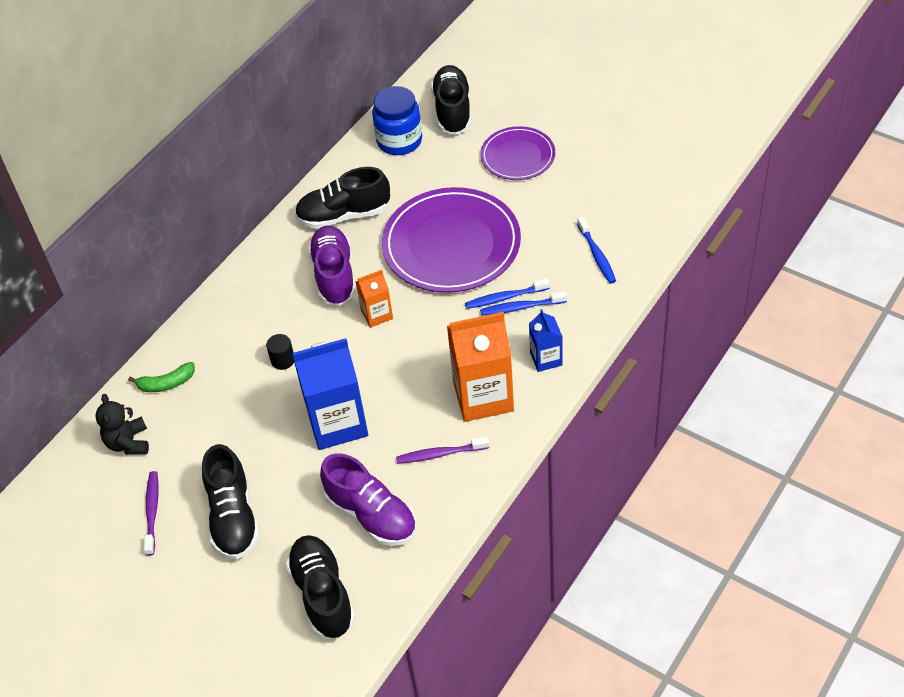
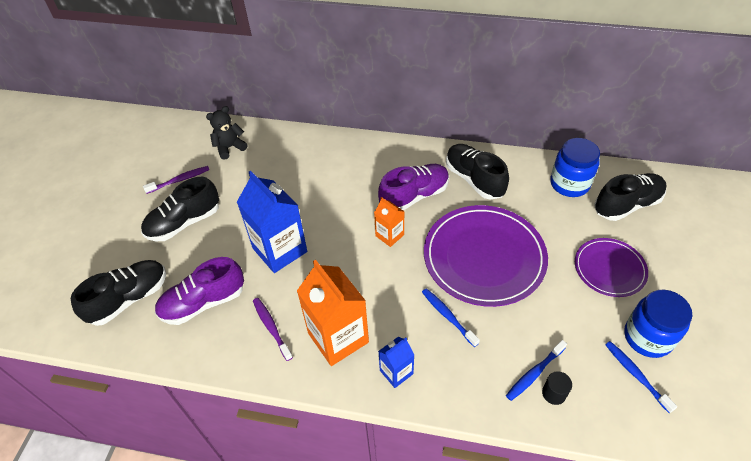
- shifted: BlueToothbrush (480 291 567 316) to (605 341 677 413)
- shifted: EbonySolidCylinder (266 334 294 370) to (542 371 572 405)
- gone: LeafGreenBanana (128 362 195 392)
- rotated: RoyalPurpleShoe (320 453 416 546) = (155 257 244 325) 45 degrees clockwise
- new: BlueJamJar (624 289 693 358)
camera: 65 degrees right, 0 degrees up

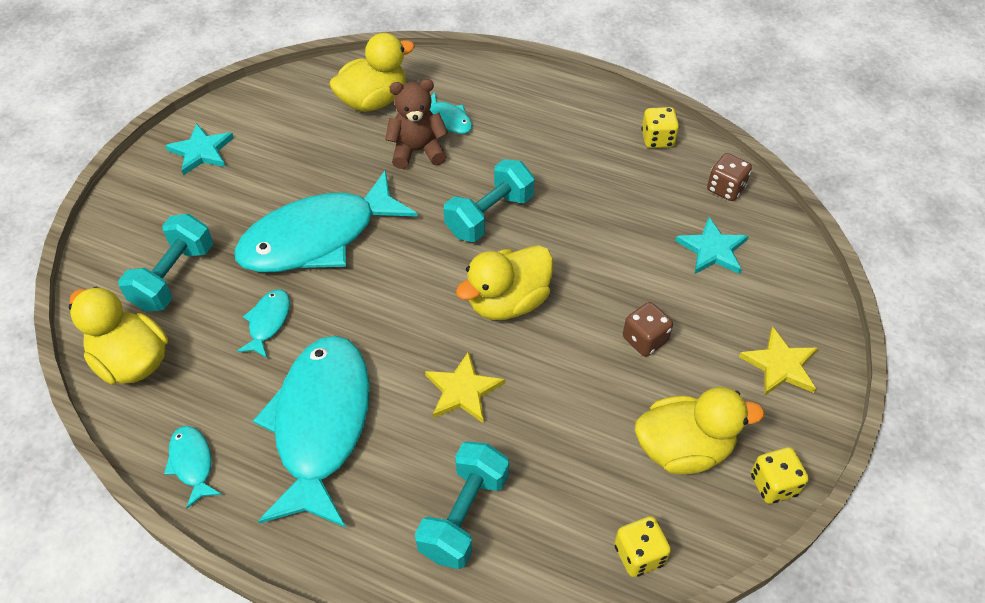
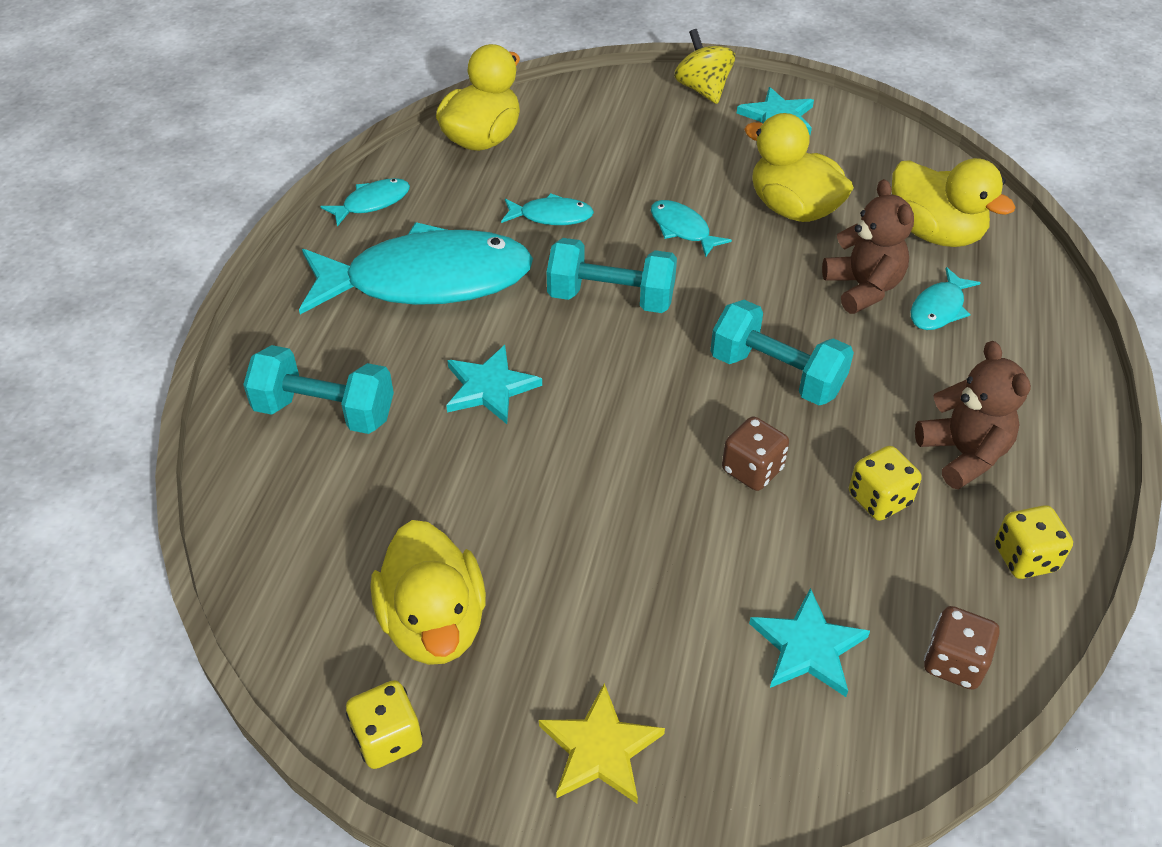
- scaled: TealToyFish (234 170 418 273) = (651 200 732 257) x0.42
- shifted: TealFreeWeight (118 213 213 311) to (547 238 677 313)
- shifted: YellowDuck (456 245 553 320) to (744 113 854 222)
- shifted: DarkBrownDie (623 302 673 356) to (722 417 789 491)
- repainted: YellowStar (425 351 505 423) to TealStar (446 345 542 424)
- shifted: YellowDie (614 516 671 577) to (849 446 922 521)
- new: YellowSpinningTop (674 29 735 104)
- new: DarkBrownStuffedBear (915 341 1031 489)
camera: 80 degrees right, 5 degrees down

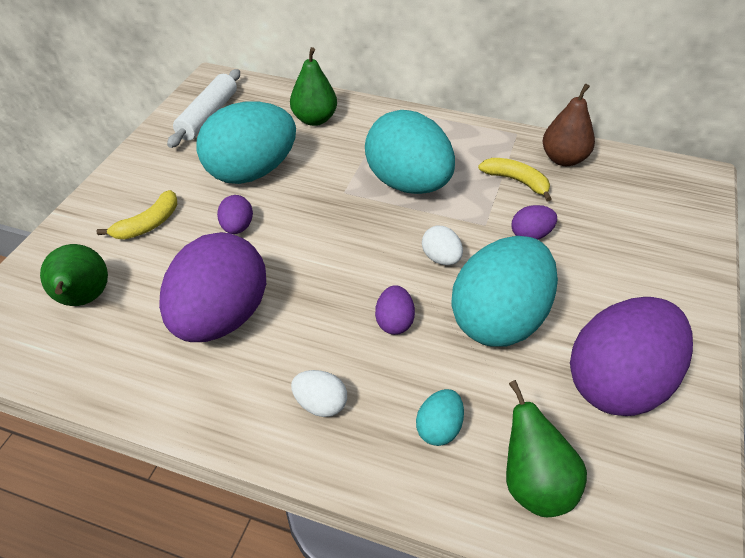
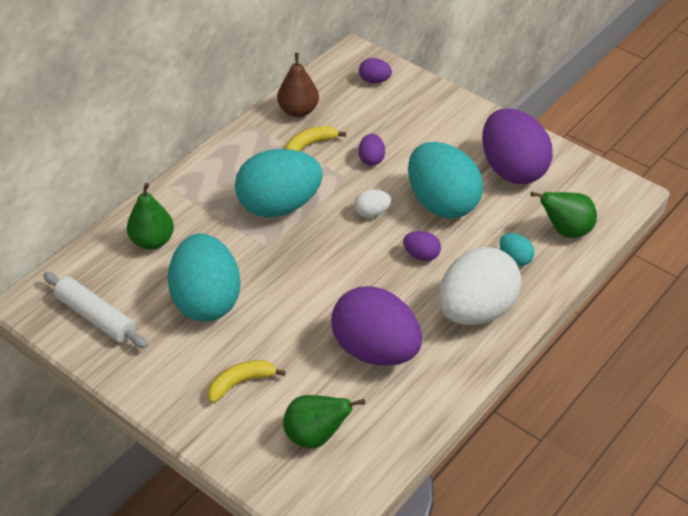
- rotated: YellowBanana (96 190 177 240) = (208 360 286 403) 90 degrees counterclockwise
- shifted: RoyalPurpleEggShape (217 195 253 234) to (359 58 392 83)
- scaled: WhiteEggShape (291 370 347 417) = (438 247 522 325) x2.35
camera: 70 degrees left, 0 degrees up

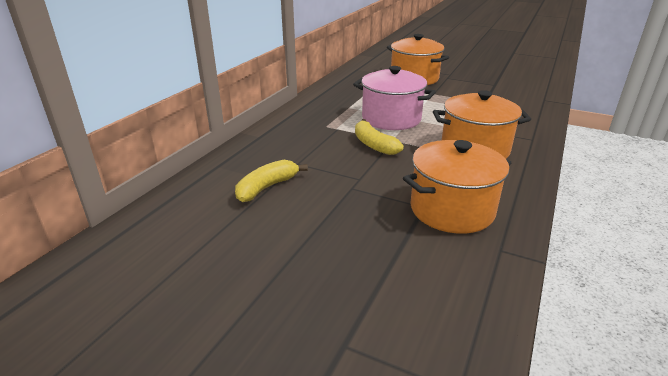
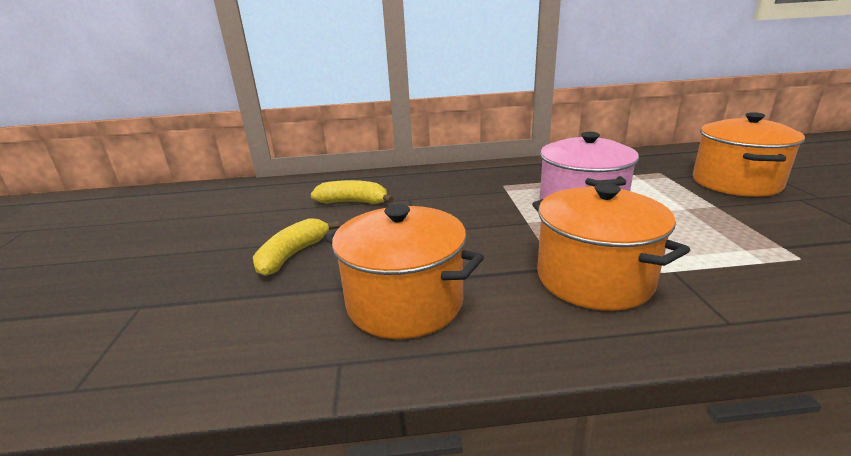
- shifted: YellowBanana (355 119 404 155) to (253 218 339 276)
camera: 60 degrees right, 5 degrees down

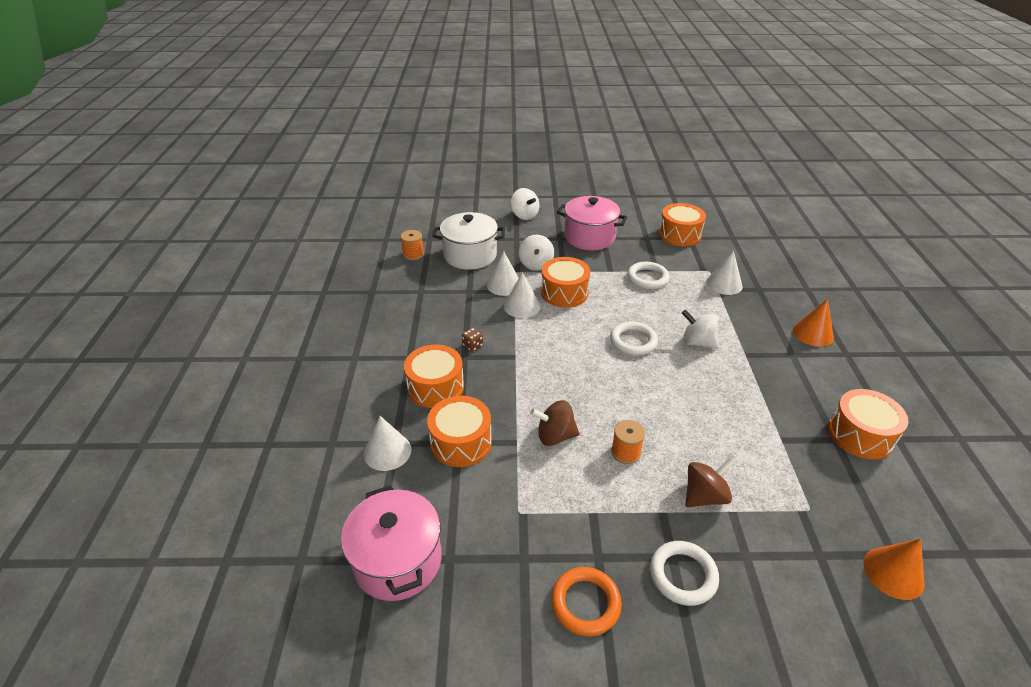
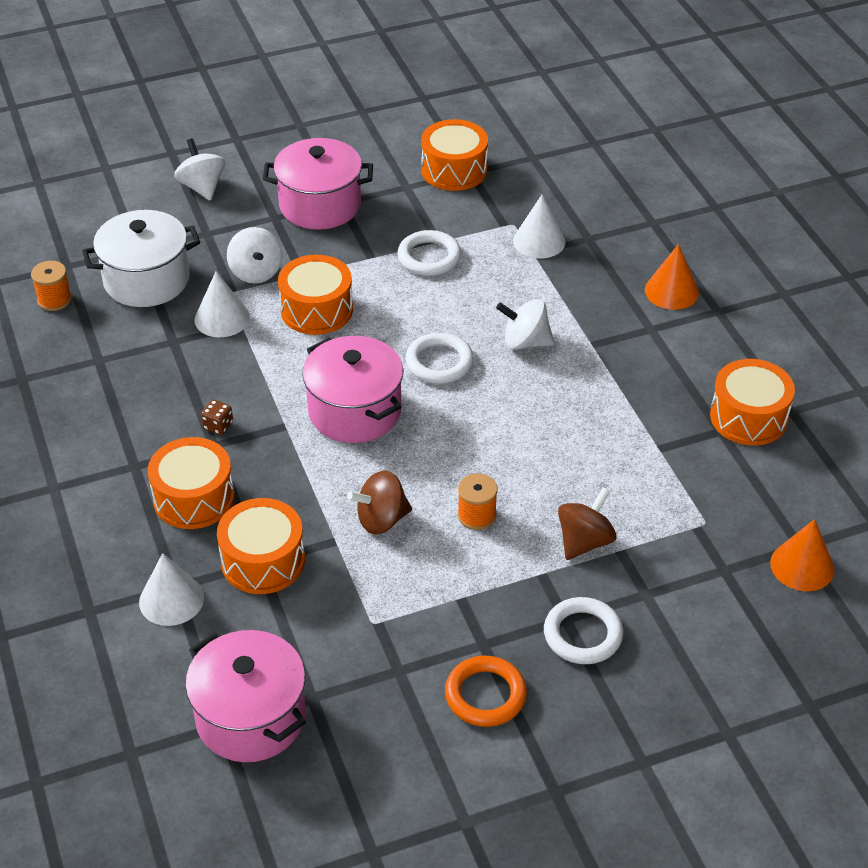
- rotated: WhiteSpinningTop (511 188 539 220) = (174 138 225 201) 150 degrees counterclockwise
- gone: WhiteCone (504 272 540 318)
- new: PinkPot (302 336 403 443)
camera: 20 degrees left, 5 degrees up

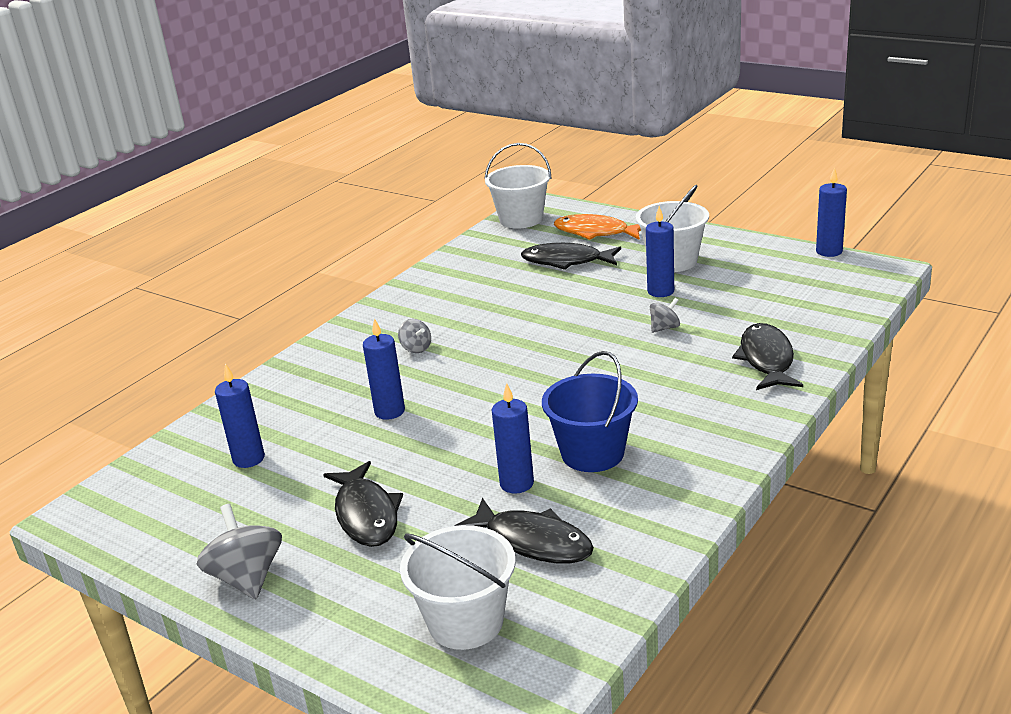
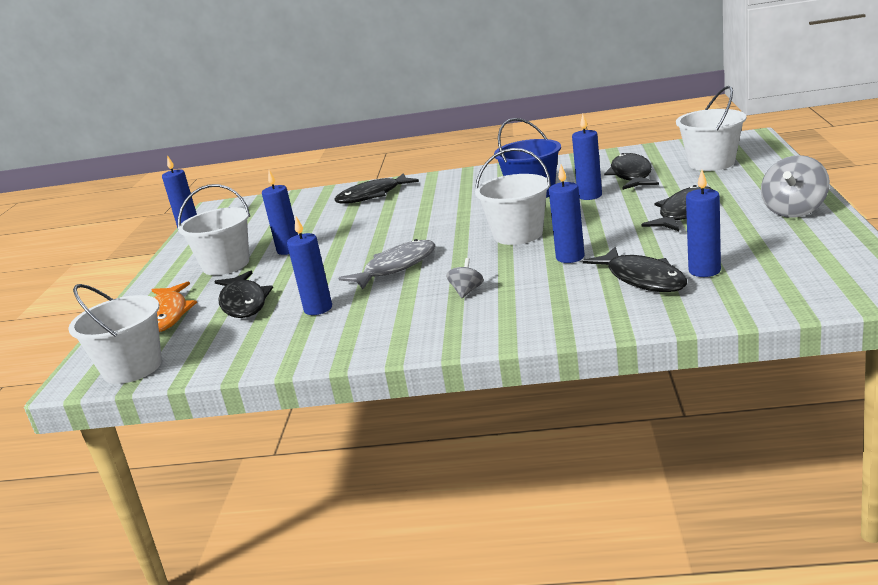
- gone: AshGreySpinningTop (650 298 680 333)
- new: WhiteBucket (475 148 551 245)
- new: BlueCandle (287 217 332 315)
- new: AshGreyToyFish (338 239 435 289)
- new: EbonyToyFish (583 247 687 292)
camera: 120 degrees left, 5 degrees down

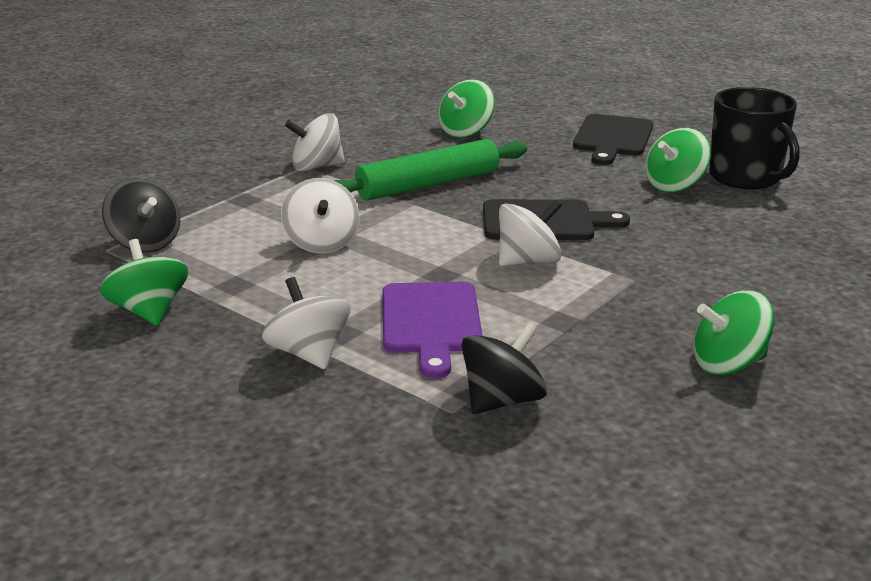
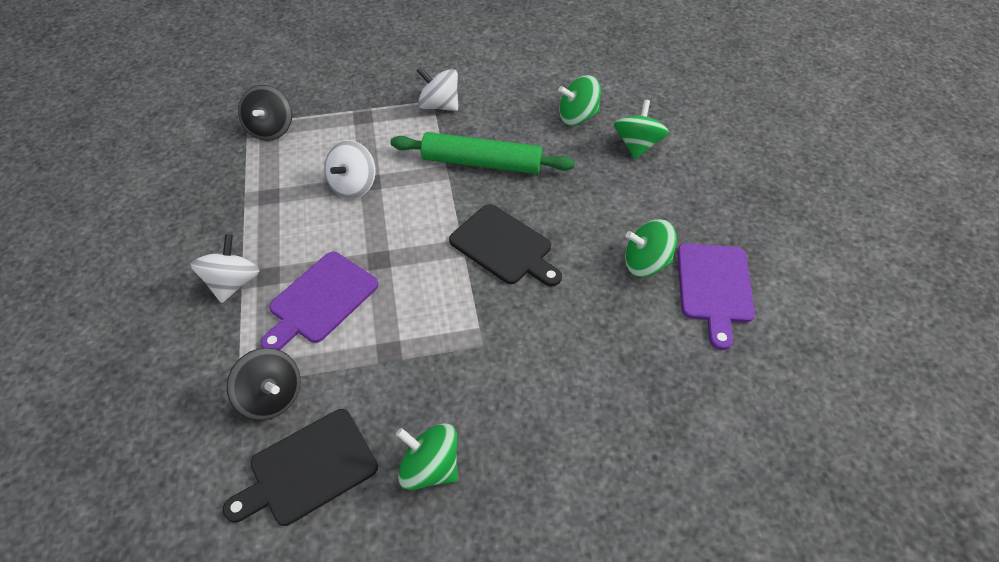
- swapped: EbonyTeaMug (709 87 799 189) to RoyalPurpleBreadBoard (677 243 755 350)
- shifted: EbonyBreadBoard (573 114 653 165) to (223 409 378 526)
- gone: WhiteSpinningTop (499 199 562 266)
- shifted: LeafGreenSpinningTop (100 239 188 326) to (614 100 669 159)
- rotated: EbonySpinningTop (462 322 547 414) = (227 348 300 420) 45 degrees clockwise
camera: 40 degrees right, 25 degrees up

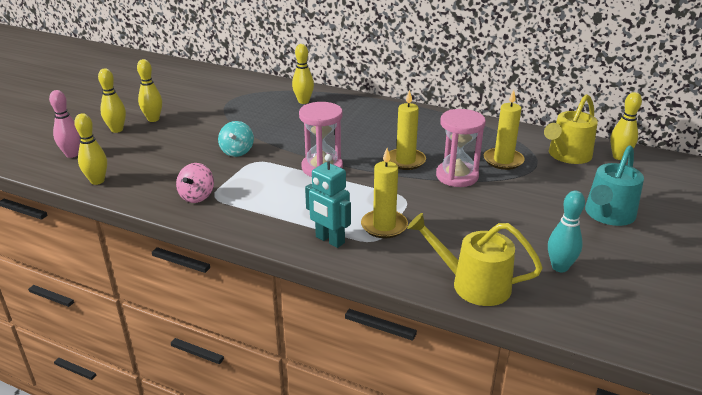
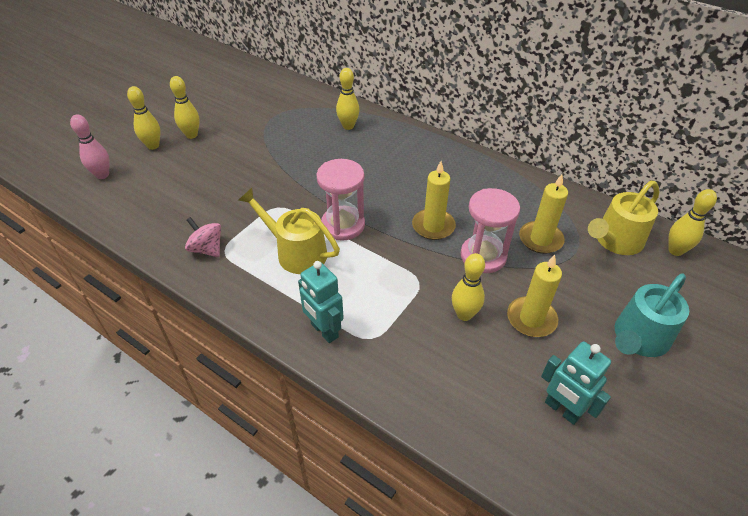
- shifted: YellowTenpin (74 113 107 185) to (452 253 485 321)
- gone: TealSpinningTop (218 121 254 157)
- shifted: YellowCandle (361 148 408 238) to (507 255 562 337)
- rotated: PinkSpinningTop (176 163 214 203) = (185 217 221 257) 105 degrees clockwise
- swapped: TealTenpin (548 191 585 272) to TealToyRobot (541 341 611 425)
- shifted: YellowWateringPot (407 213 543 306) to (238 188 340 274)
camera: 10 degrees right, 15 degrees up

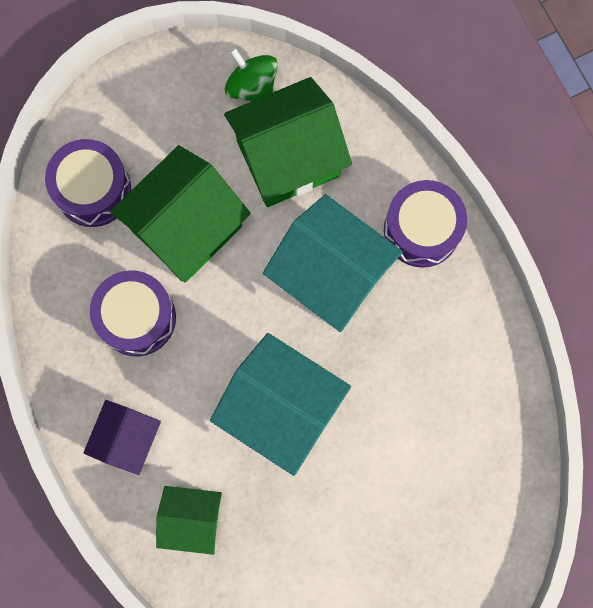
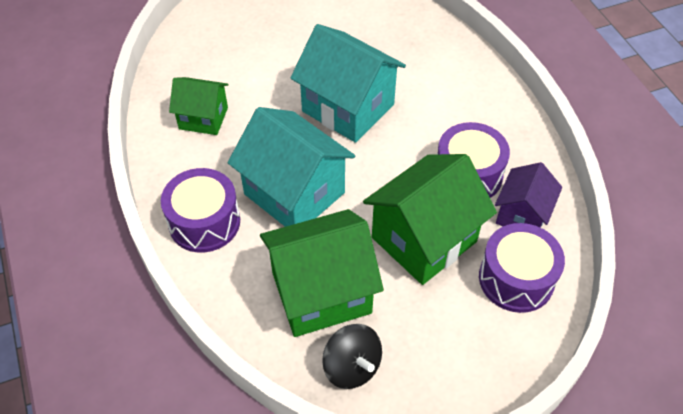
- repainted: LeafGreenSpinningTop (225 48 278 101) to EbonySpinningTop (322 324 382 389)
- shifted: RoyalPurpleHouse (83 400 161 475) to (495 162 562 228)
- shifted: LeafGreenHouse (156 486 222 555) to (169 77 228 135)
camera: 175 degrees left, 25 degrees down

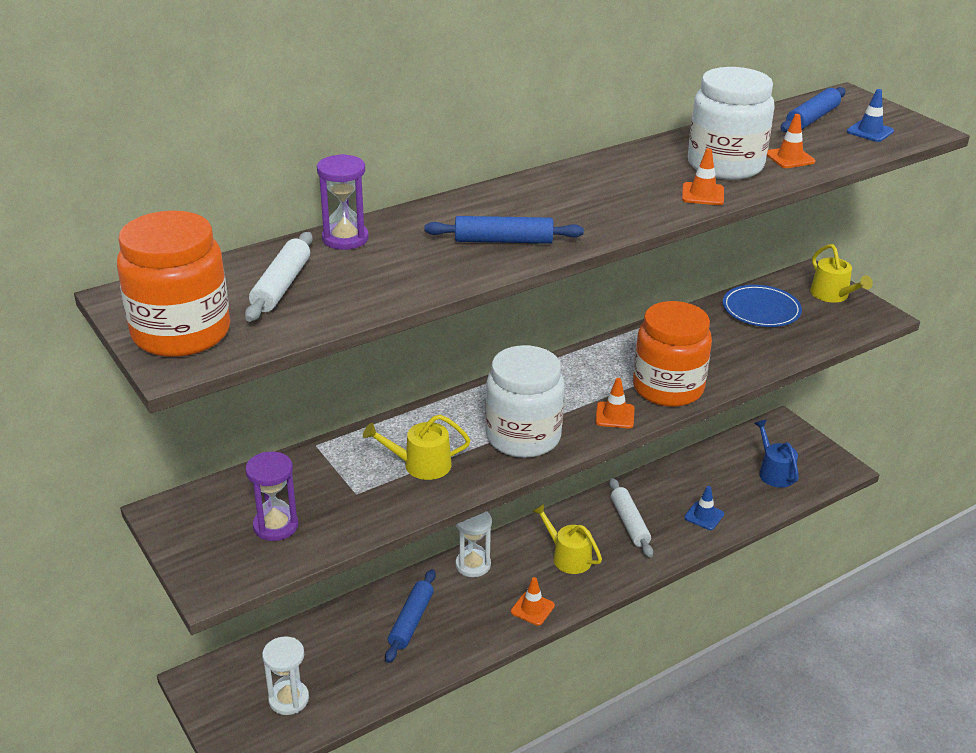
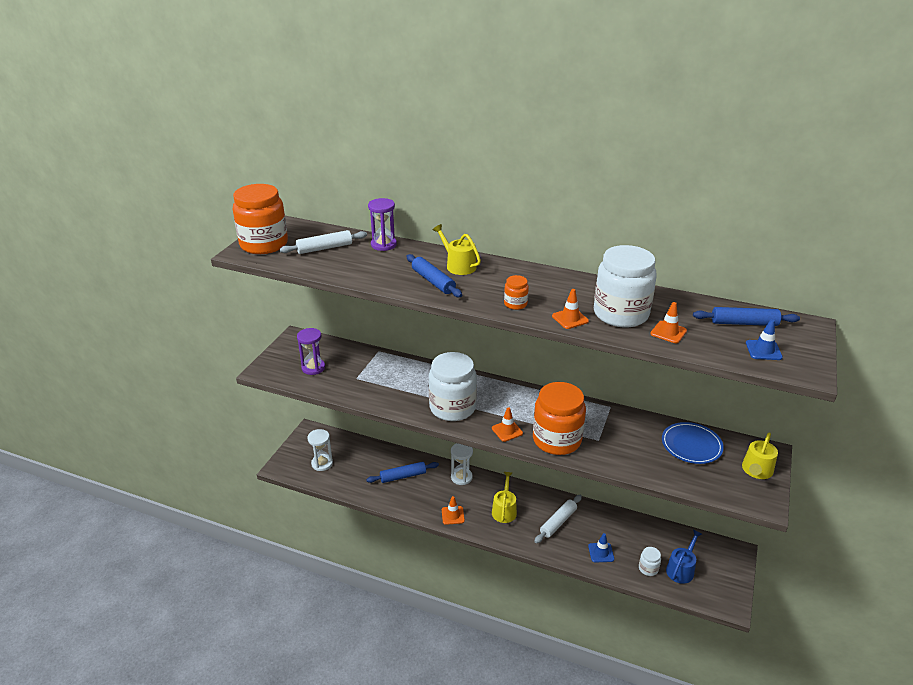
- shifted: YellowWateringPot (363 415 471 480) to (433 224 481 275)
- new: OrangeJamJar (504 275 529 310)
- new: WhiteJamJar (639 547 661 576)
camera: 55 degrees right, 0 degrees up

